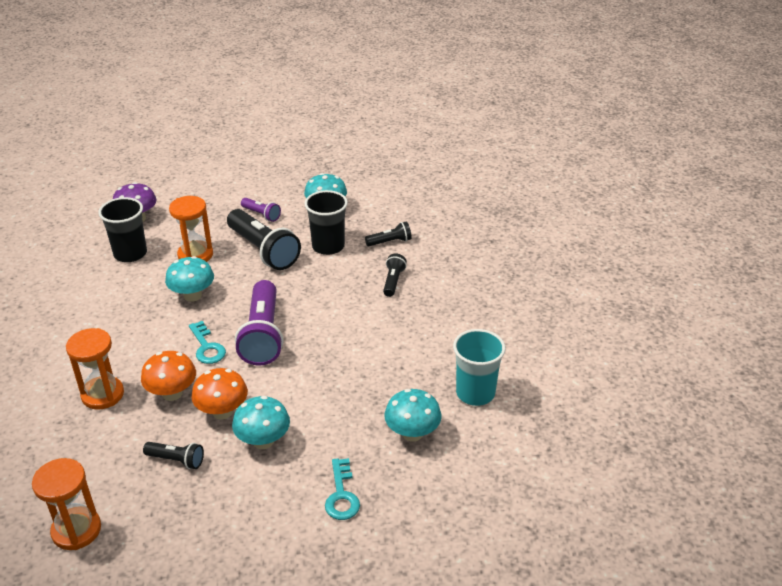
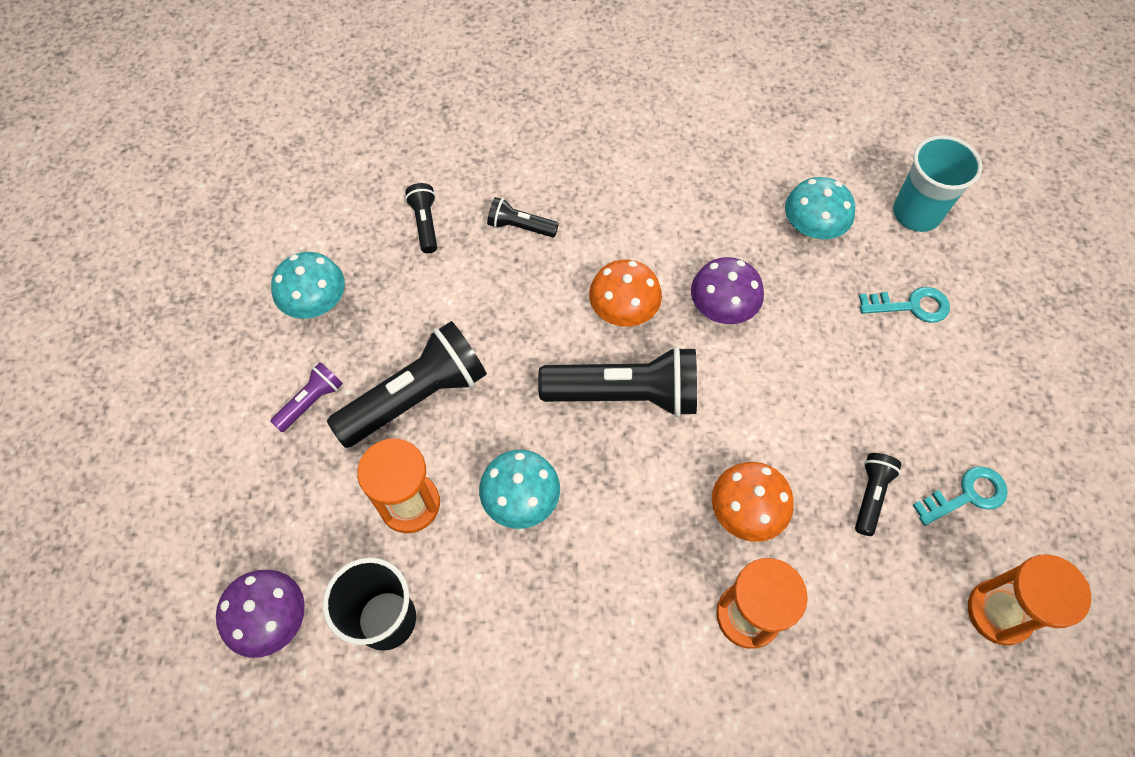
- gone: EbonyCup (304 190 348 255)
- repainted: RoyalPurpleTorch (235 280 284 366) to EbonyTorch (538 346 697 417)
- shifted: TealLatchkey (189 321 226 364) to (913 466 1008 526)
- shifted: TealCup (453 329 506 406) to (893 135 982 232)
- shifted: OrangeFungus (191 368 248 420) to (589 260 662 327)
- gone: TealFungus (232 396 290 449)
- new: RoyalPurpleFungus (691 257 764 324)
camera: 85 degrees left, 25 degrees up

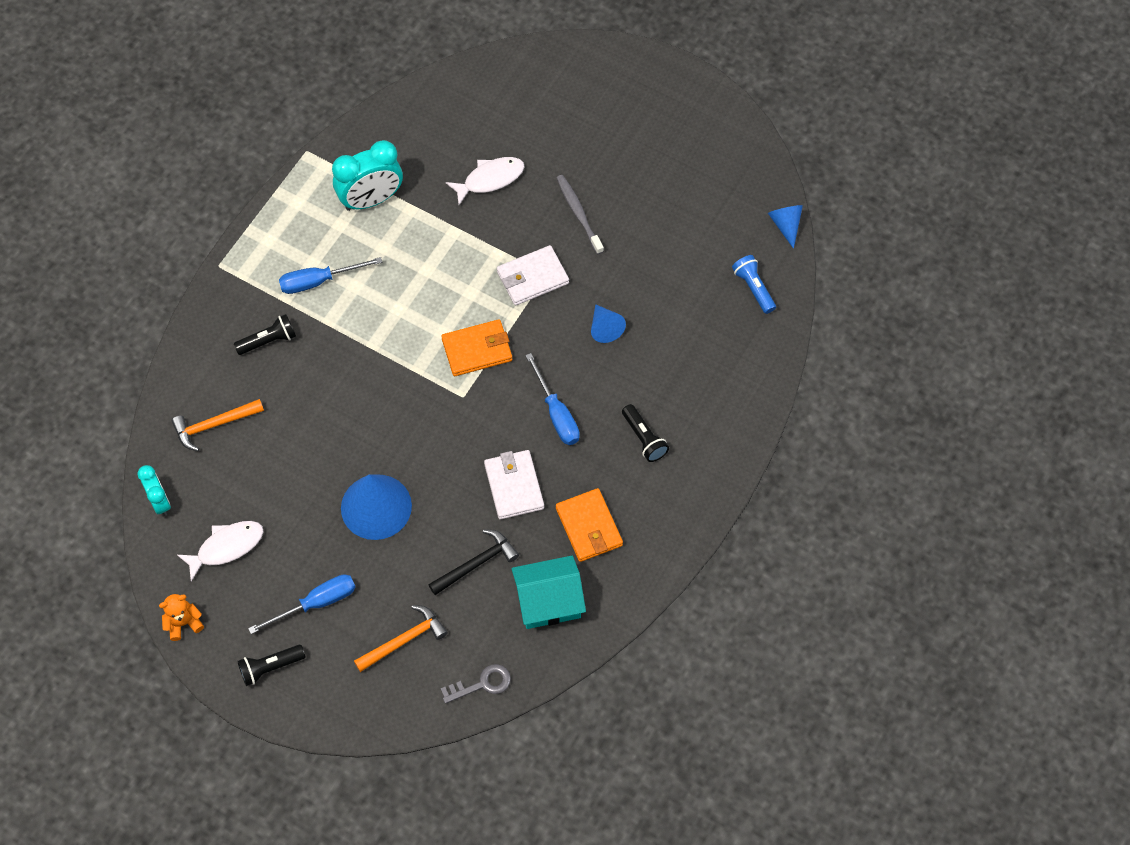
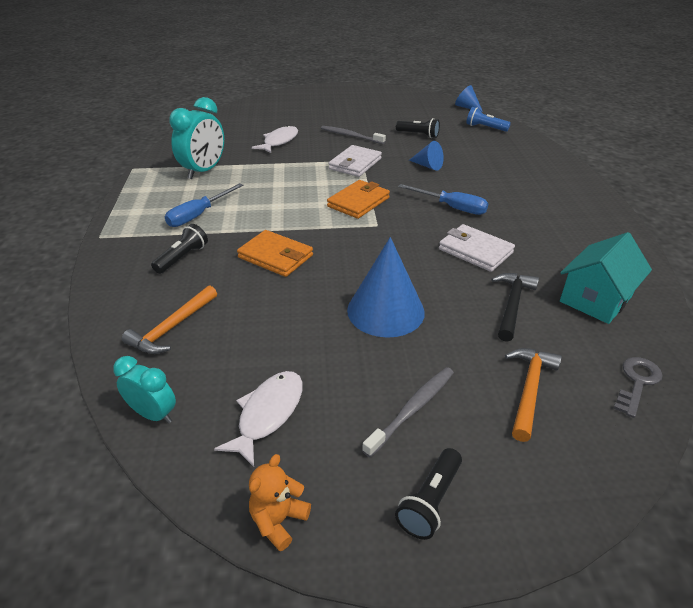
- shifted: EbonyTorch (622 404 669 462) to (396 118 440 138)
- shifted: OrangeCardWallet (556 488 623 562) to (237 230 313 277)
- swapped: BlueFlatScrewdriver (248 574 355 634) to AshGreyToothbrush (362 367 454 457)
camera: 35 degrees left, 25 degrees down

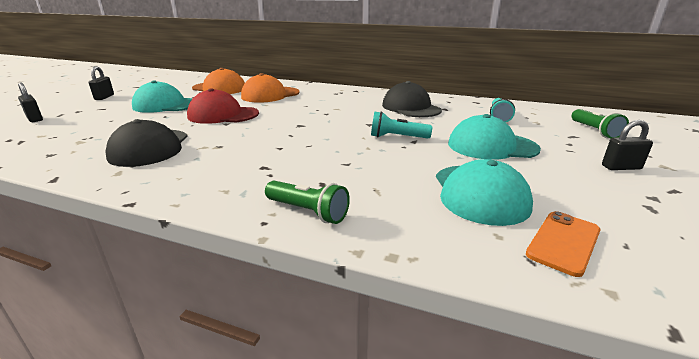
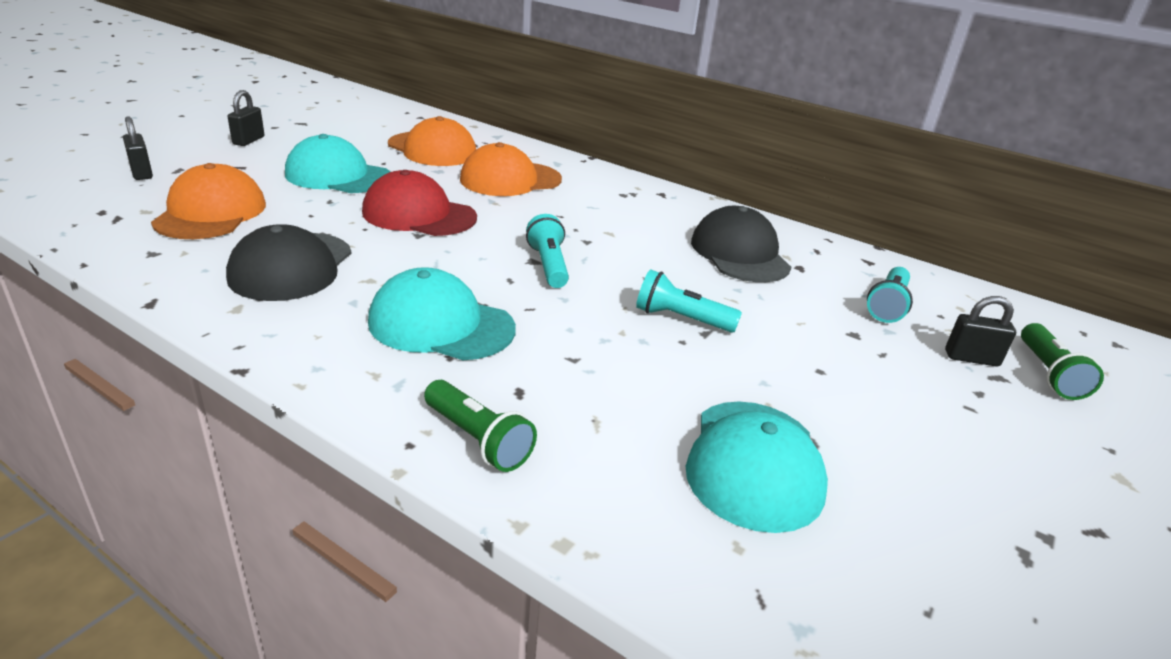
- shifted: TealPeakedCap (448 114 541 160) to (368 267 516 360)
- shifted: EbonyPadlock (602 120 653 170) to (945 296 1016 366)
- gone: OrangePhone (526 211 601 277)
- new: OrangePeakedCap (151 163 266 239)
- new: TealTorch (526 214 569 288)
camera: 10 degrees right, 5 degrees up

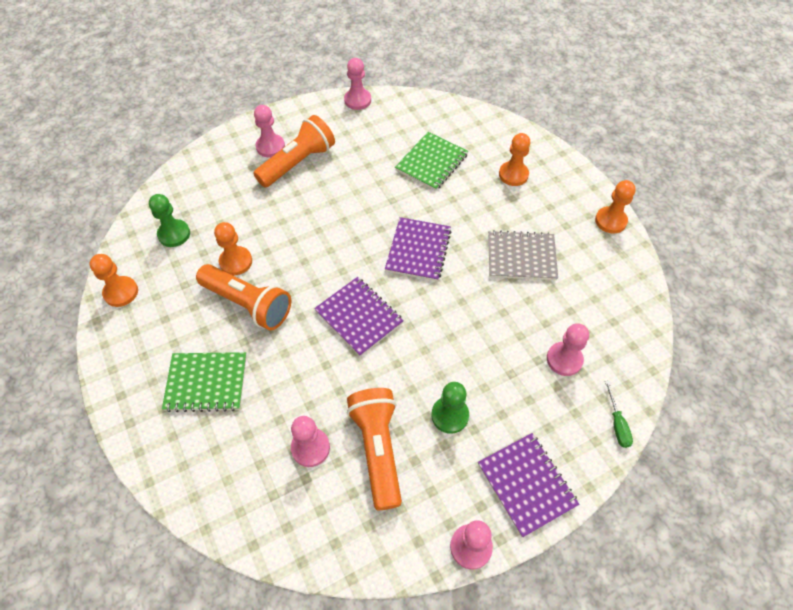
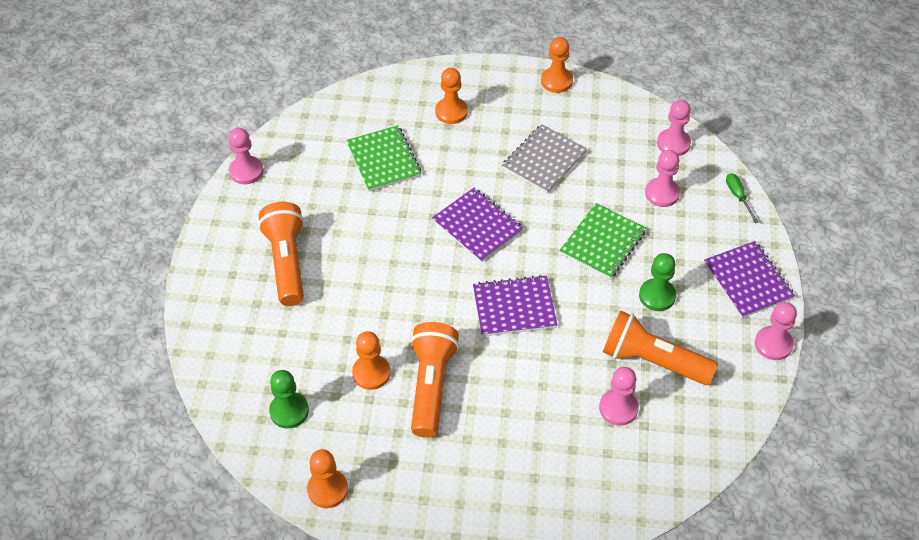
- shifted: PinkChessPawn (254 105 285 158) to (657 100 691 156)
- rotated: OrangeTorch (196 264 291 330) = (410 322 460 438) 60 degrees counterclockwise
- shifted: LeafGreenNotebook (162 352 247 412) to (559 203 646 279)
- rotated: LeafGreenFlatScrewdriver (605 381 633 448) = (726 173 758 223) 135 degrees counterclockwise
- rotated: RoyalPurpleNotebook (478 433 579 537) = (704 241 795 318) 60 degrees clockwise
camera: 55 degrees left, 5 degrees down

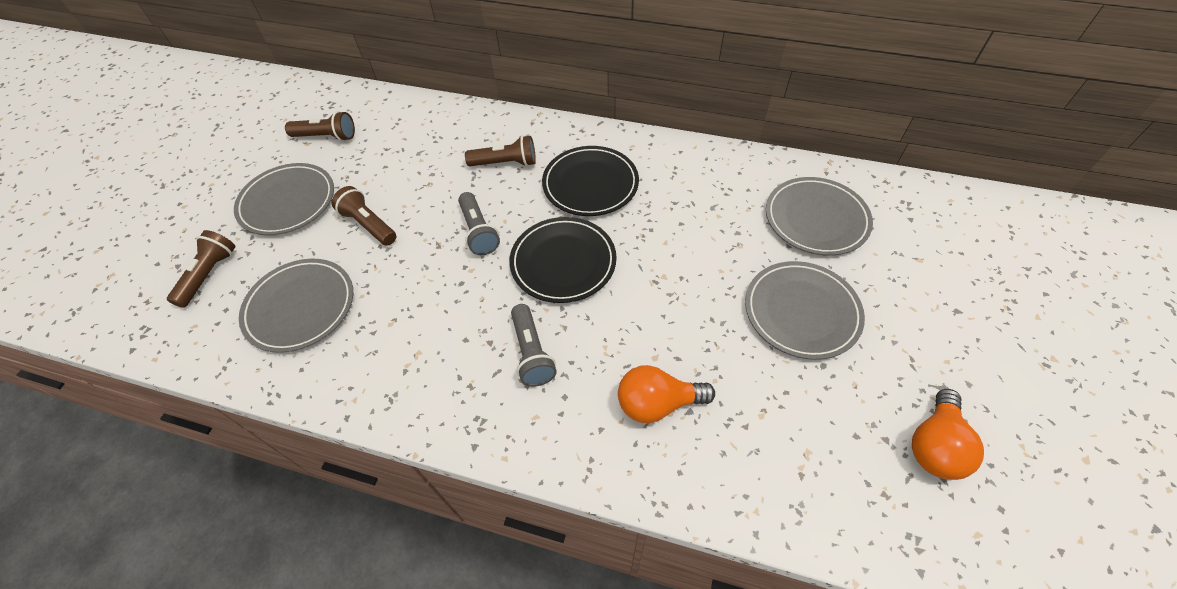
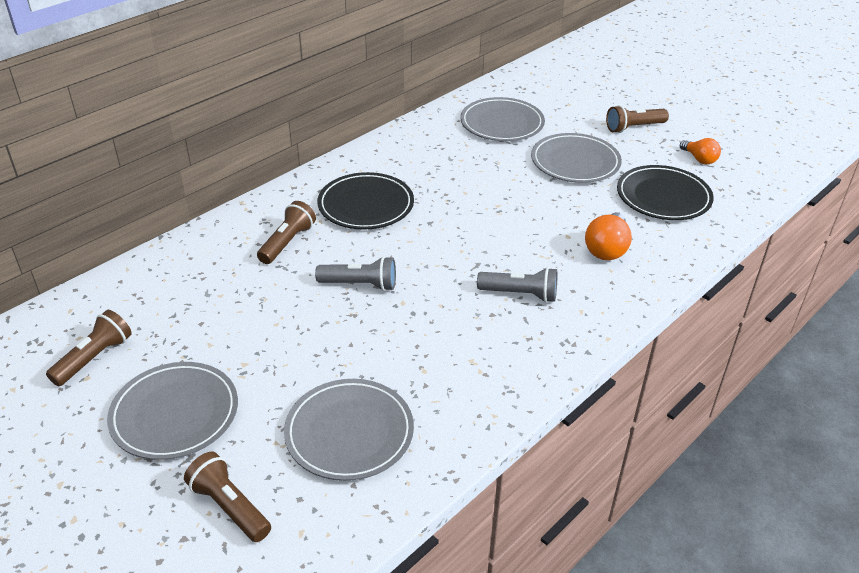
- shifted: DarkBrownTorch (332 186 396 246) to (606 105 669 133)
- shifted: EbonyFlatDish (509 217 617 303) to (617 165 714 220)
- scaled: OrangeLightbulb (912 389 984 480) = (680 138 721 164) x0.66
camera: 65 degrees left, 15 degrees down

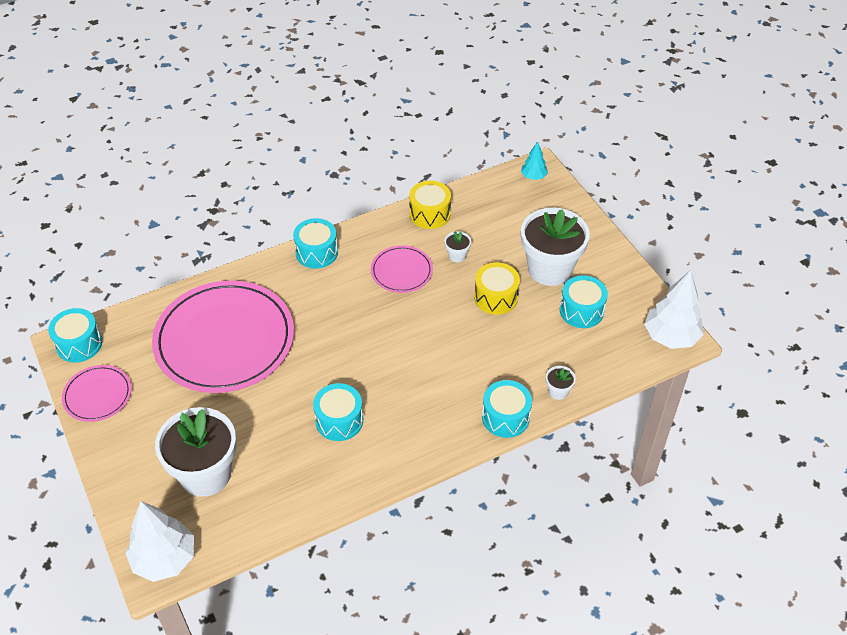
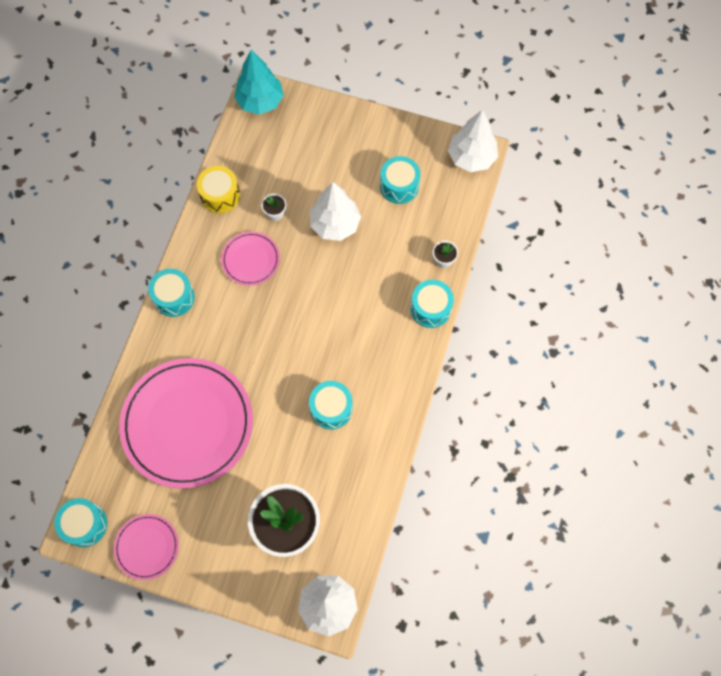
- scaled: TealFirTree (521 141 548 180) = (234 50 284 115) x1.90
- gone: WhitePlantPot (521 208 590 286)
- swapped: YellowToyDrum (474 262 520 315) to WhiteFirTree (310 182 361 241)
camera: 45 degrees left, 20 degrees up

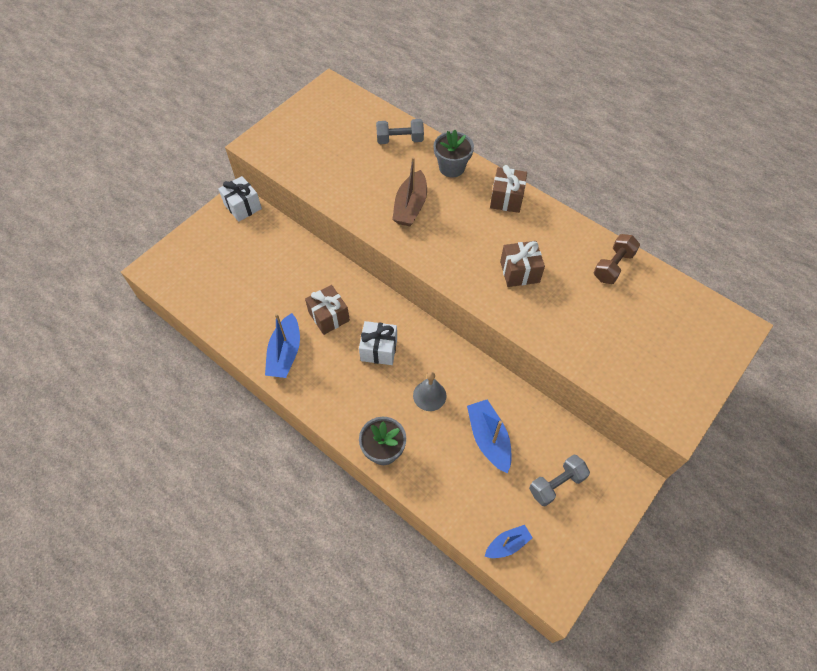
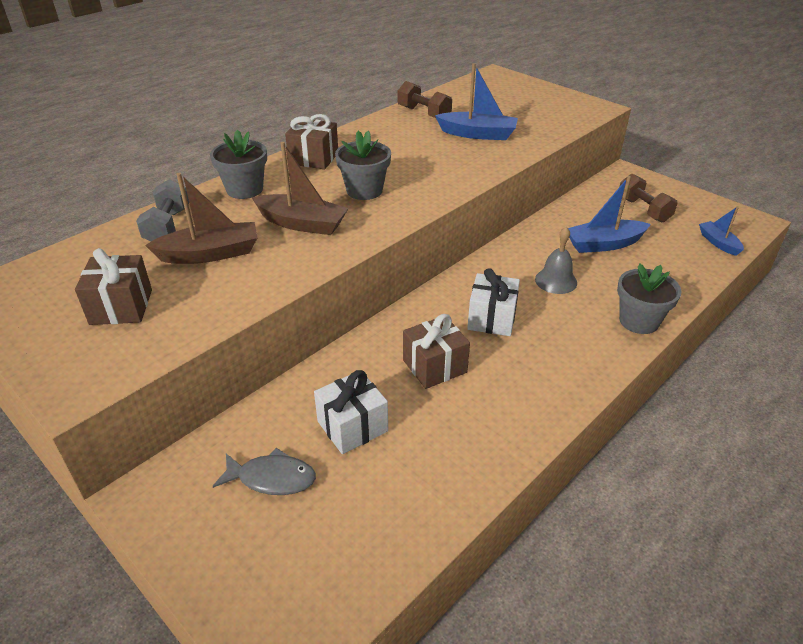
- shifted: WhiteGift (218 176 262 222) to (314 370 388 454)
- shifted: DarkBrownGift (500 241 545 287) to (75 248 152 325)
- shifted: BlueToyBoat (265 313 300 378) to (435 63 518 140)
- repainted: AshGreyFreeWeight (529 455 590 506) to DarkBrownFreeWeight (620 174 678 222)
- new: AshGreyPlantPot (335 131 391 200)
- new: DarkBrownToyBoat (145 173 258 264)
- new: AshGreyToyFish (213 448 316 495)
camera: 85 degrees left, 20 degrees down

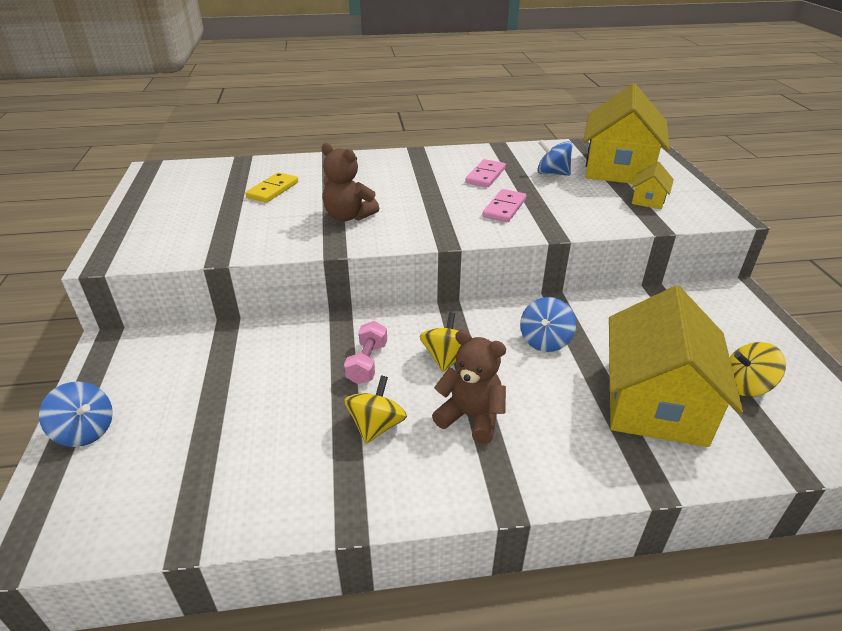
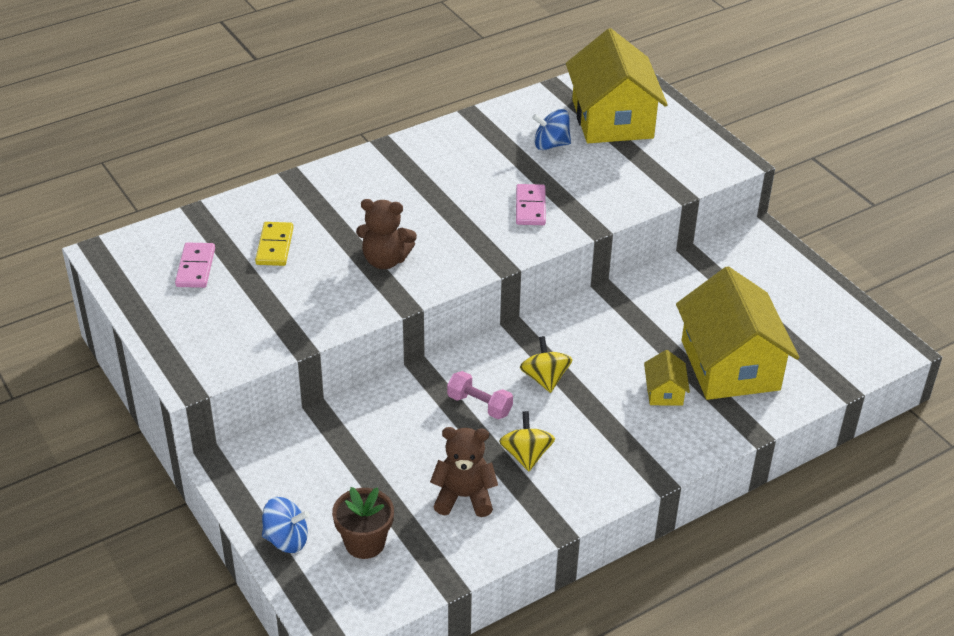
- shifted: PinkDomino (465 159 506 187) to (175 243 215 288)
- shifted: YellowHouse (632 162 674 209) to (644 350 690 406)
- gone: BlueSpinningTop (520 297 576 352)
- rotated: PinkFreeWeight (344 321 387 384) = (447 371 513 419) 45 degrees counterclockwise
- shifted: DarkBrownStuffedBear (432 330 506 444) to (430 427 498 517)
- gone: YellowSpinningTop (730 342 786 397)
- new: DarkBrownPlantPot (332 487 394 559)
camera: 25 degrees left, 5 degrees up

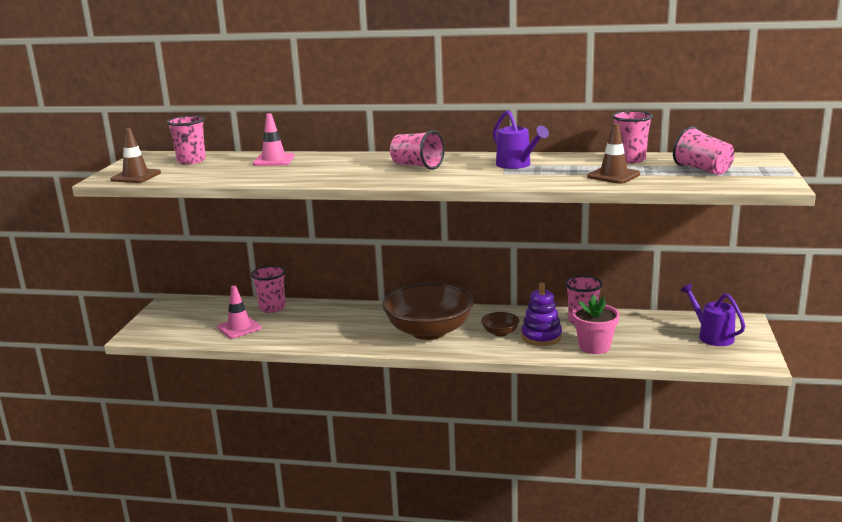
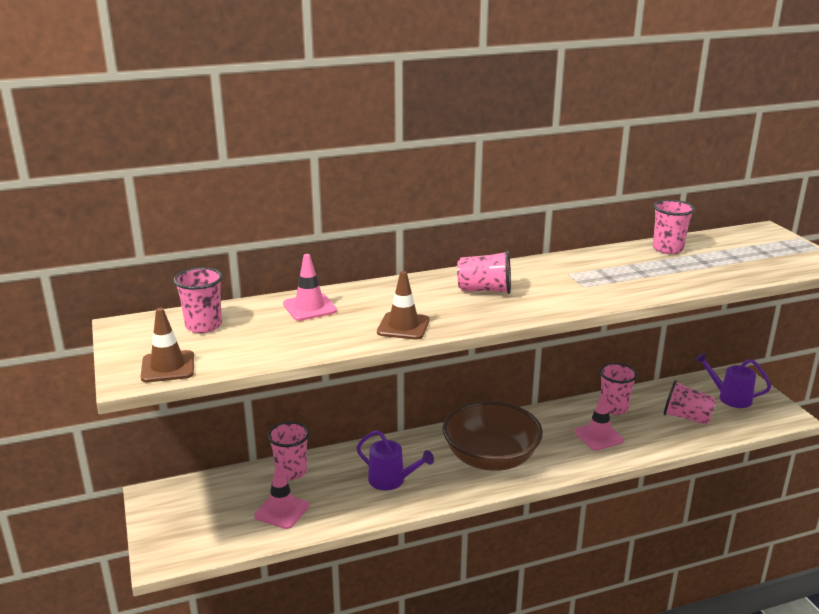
- shifted: RoyalPurpleWateringPot (493 110 549 169) to (356 430 434 490)
- shifted: DarkBrownSafetyCone (587 123 640 184) to (377 271 430 340)
- shifted: PinkCup (673 126 734 175) to (664 380 716 425)
- swapped: RoyalPurpleRingStacker (521 283 562 346) to PinkSafetyCone (574 394 624 451)
- gone: PinkPlantPot (572 295 620 354)
- gone: DarkBrownServingBowl (481 312 519 336)
camera: 30 degrees left, 5 degrees up

